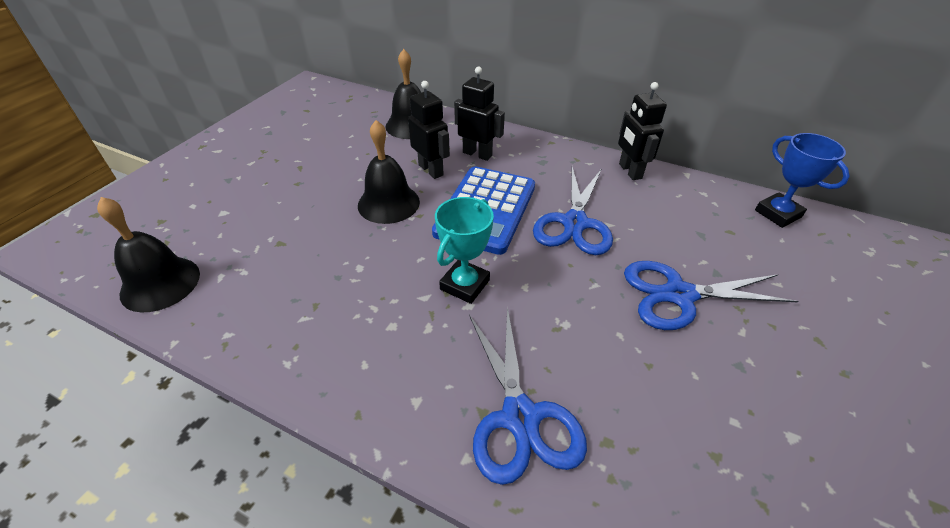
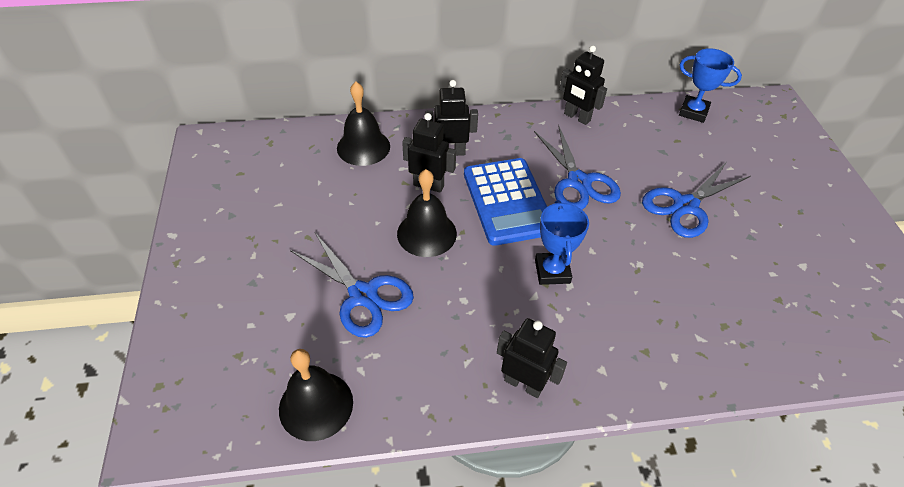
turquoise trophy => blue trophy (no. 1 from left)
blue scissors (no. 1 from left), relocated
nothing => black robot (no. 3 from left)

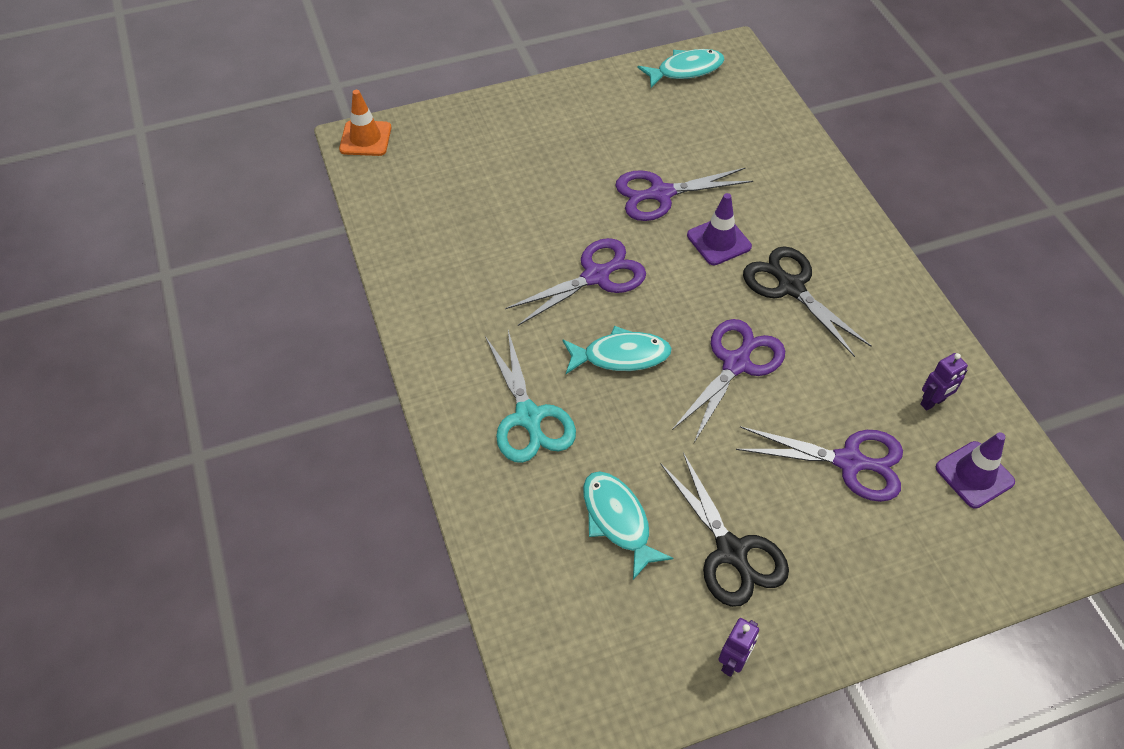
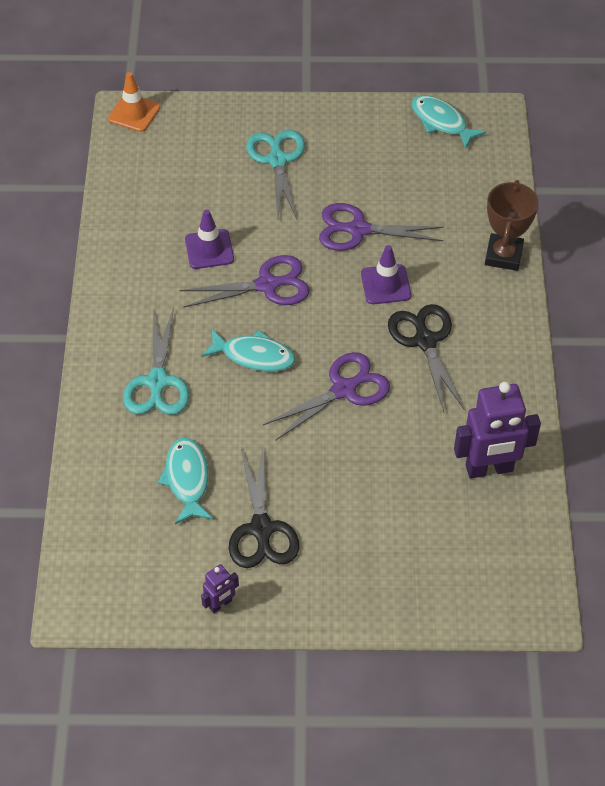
turquoise fish (no. 3 from left), 135 degrees counterclockwise
purple scissors (no. 4 from left) => nothing
purple robot (no. 2 from left), x2.06
purple traffic cone (no. 2 from left in the first image) => purple traffic cone (no. 1 from left), relocated
nothing => turquoise scissors (no. 2 from left)
nothing => brown trophy

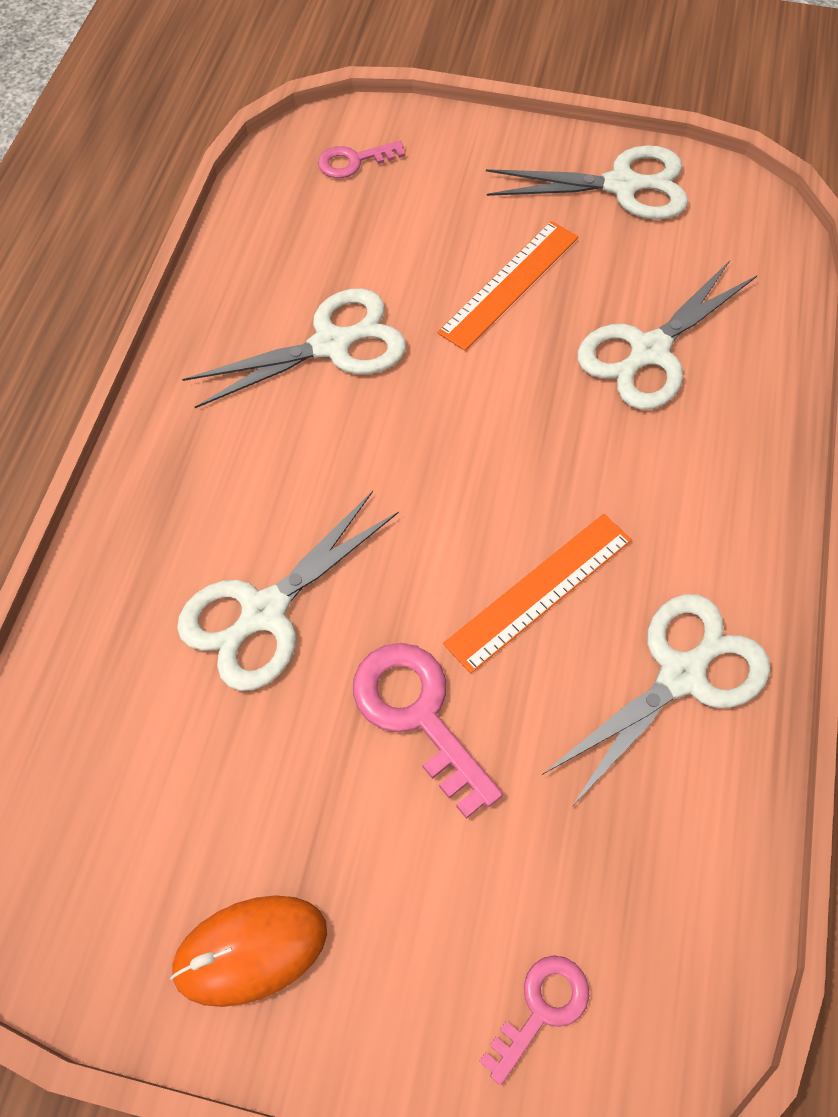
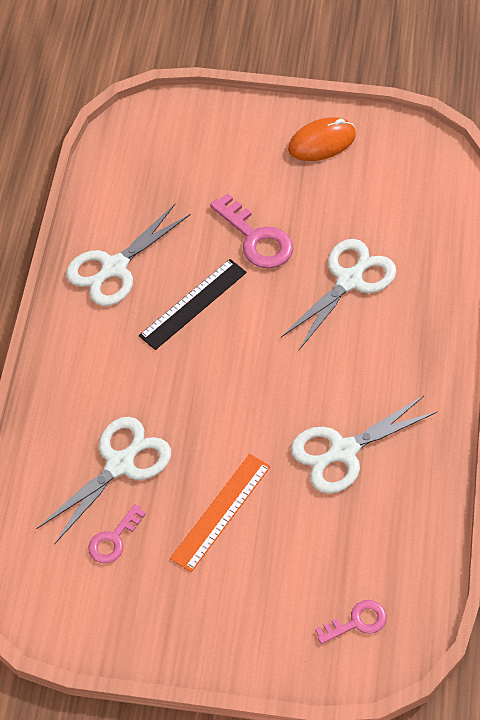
orange ruler (no. 2 from left) => black ruler
pink key (no. 3 from left in the first image) => pink key (no. 1 from left), relocated
white scissors (no. 3 from left) => nothing

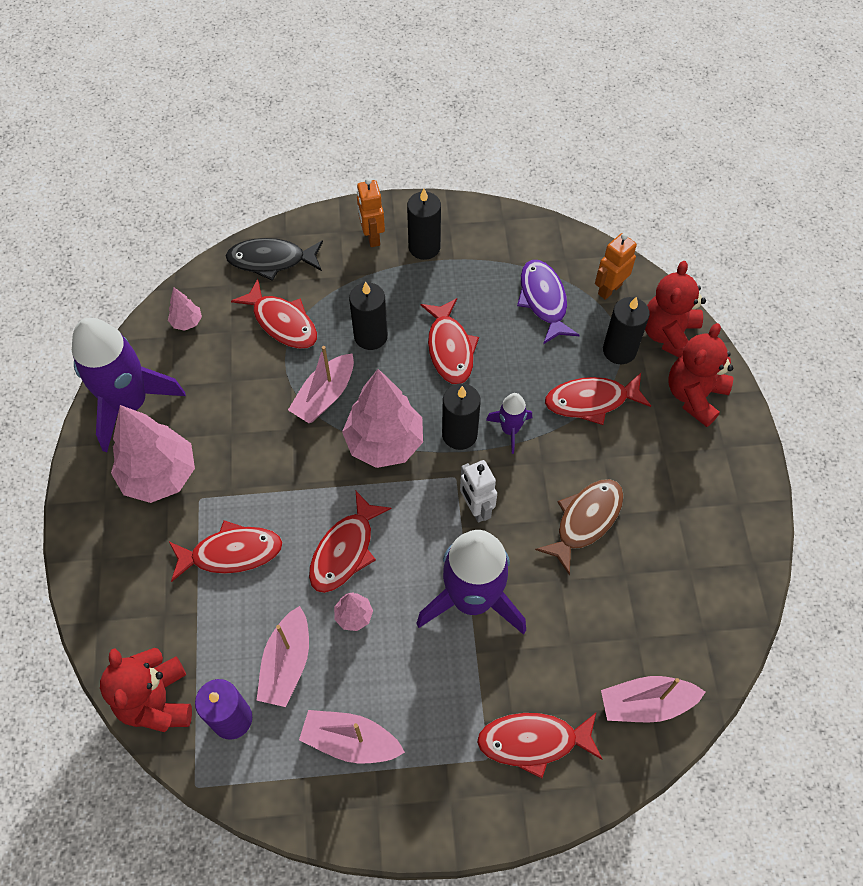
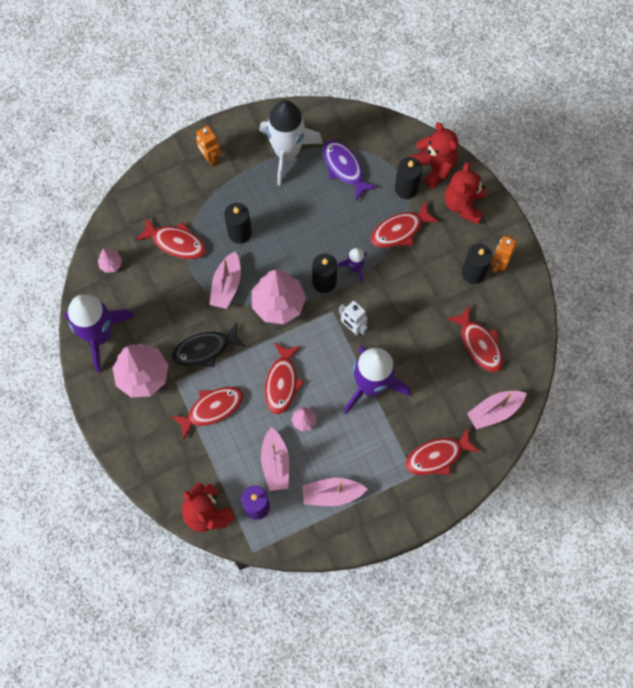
black fish, relocated
black candle (no. 2 from left in the first image) => black candle (no. 4 from left), relocated
red fish (no. 4 from left in the first image) => red fish (no. 6 from left), relocated
brown fish => nothing
orange robot (no. 2 from left), relocated
red teddy bear (no. 2 from left), 150 degrees clockwise
nothing => white rocket

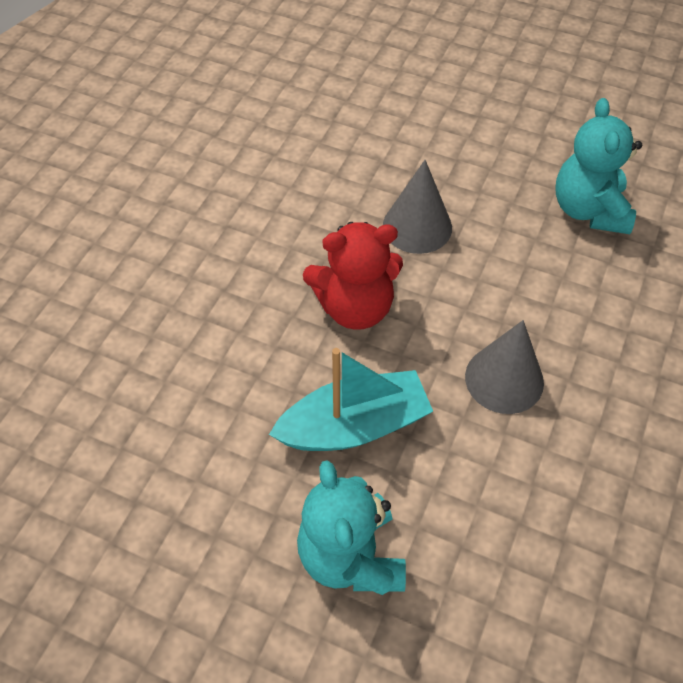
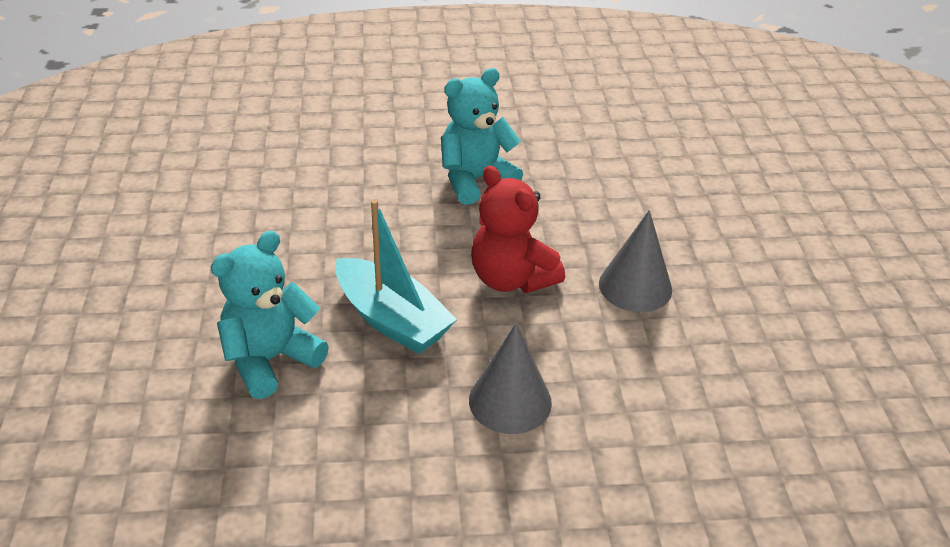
turquoise teddy bear (no. 2 from left), relocated

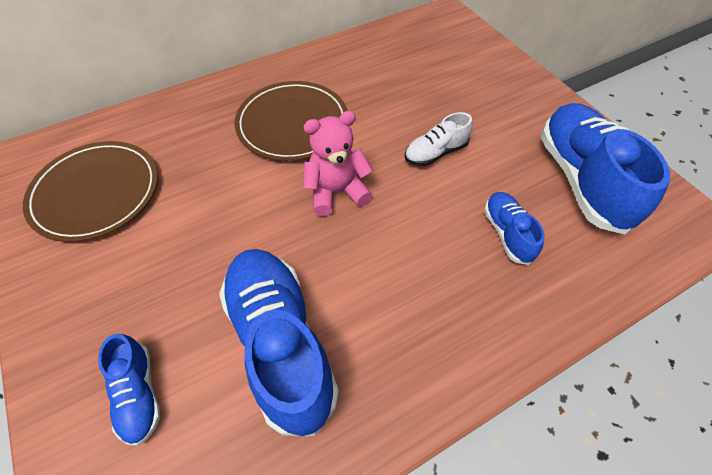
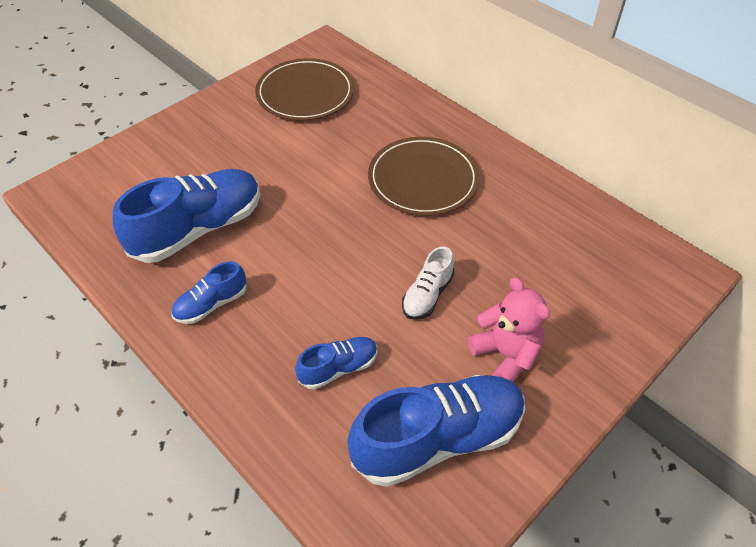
blue shoe (no. 1 from left in the first image) => blue shoe (no. 2 from left), relocated
pink teddy bear, relocated
white shoe, 105 degrees counterclockwise

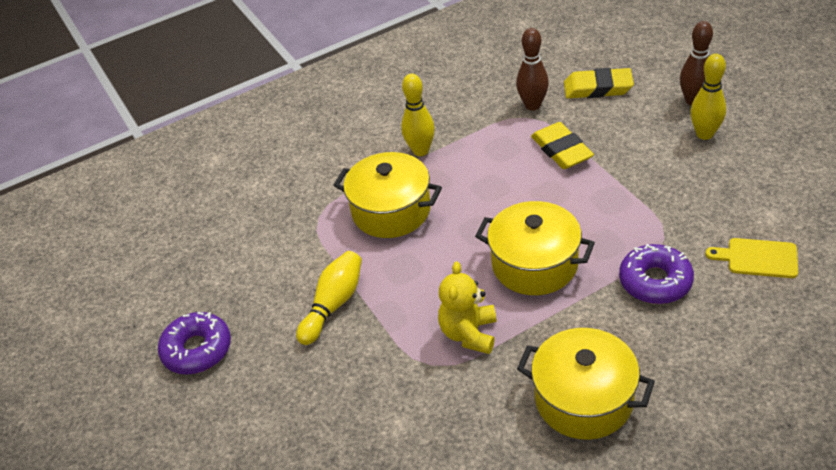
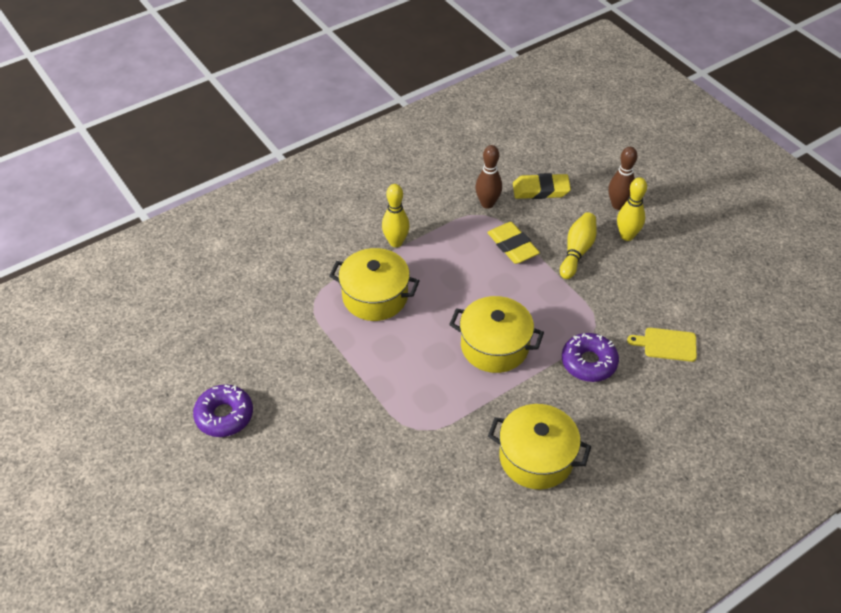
yellow bowling pin (no. 1 from left in the first image) => yellow bowling pin (no. 2 from left), relocated
yellow teddy bear => nothing

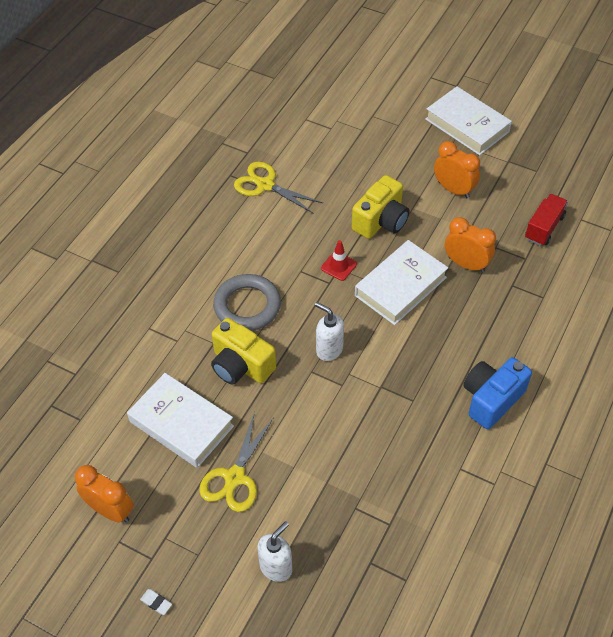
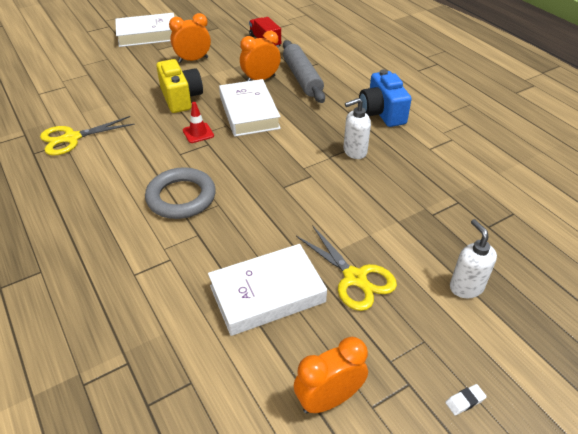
yellow camera (no. 1 from left) => nothing
white soap dispenser (no. 2 from left in the first image) => white soap dispenser (no. 1 from left), relocated
nothing => grey rolling pin

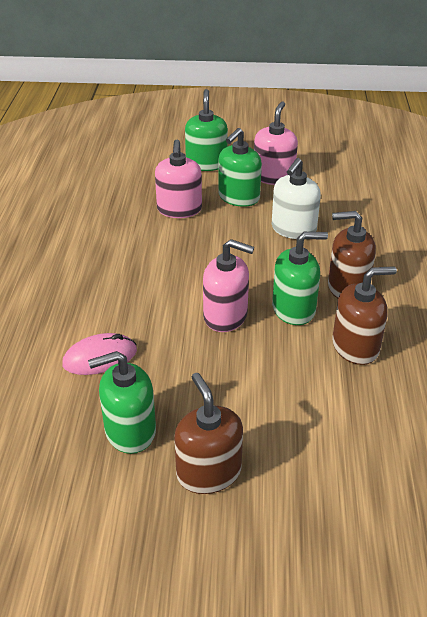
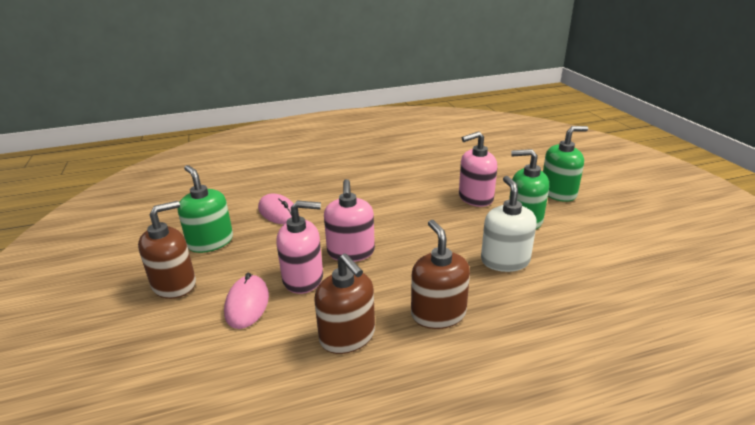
pink soap dispenser (no. 3 from left in the first image) => pink soap dispenser (no. 1 from left), relocated
white soap dispenser, 75 degrees clockwise
green soap dispenser (no. 4 from left) => nothing
nothing => pink mouse (no. 1 from left)

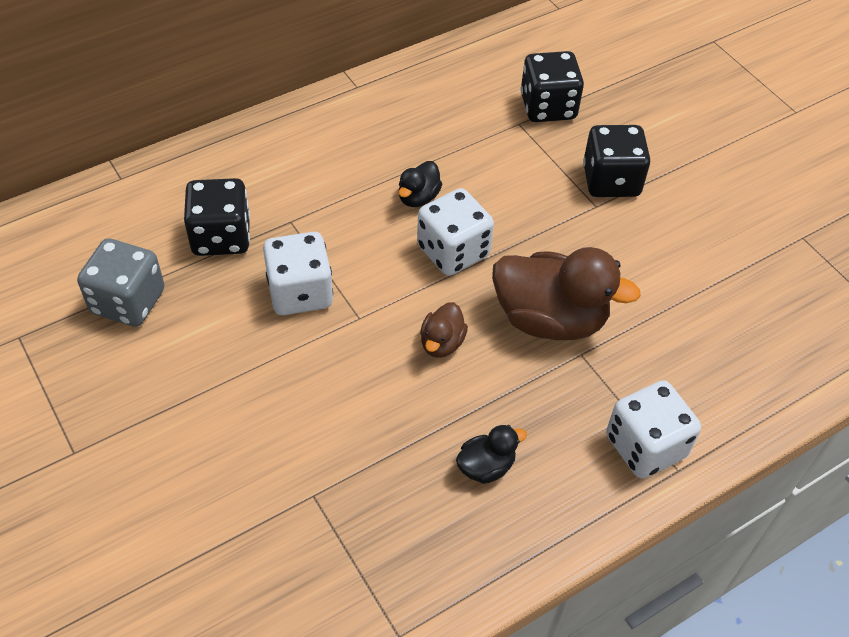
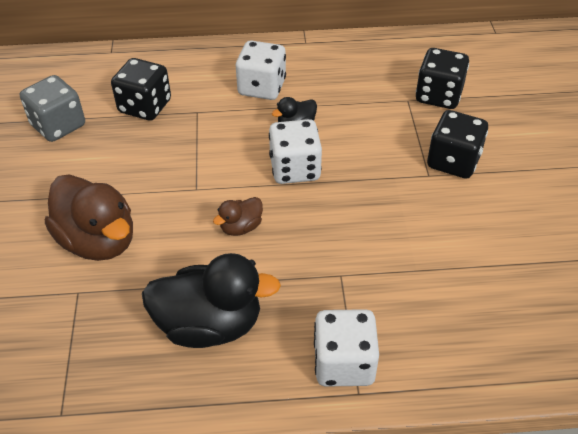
white dice (no. 1 from left), relocated
black duck (no. 2 from left in the first image) => black duck (no. 1 from left), x2.08
brown duck (no. 2 from left in the first image) => brown duck (no. 1 from left), relocated

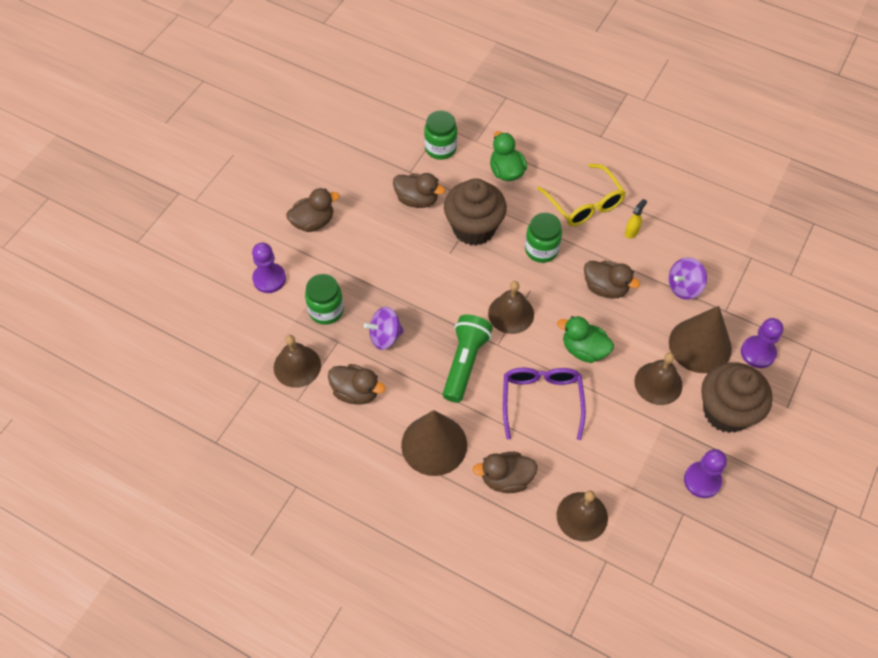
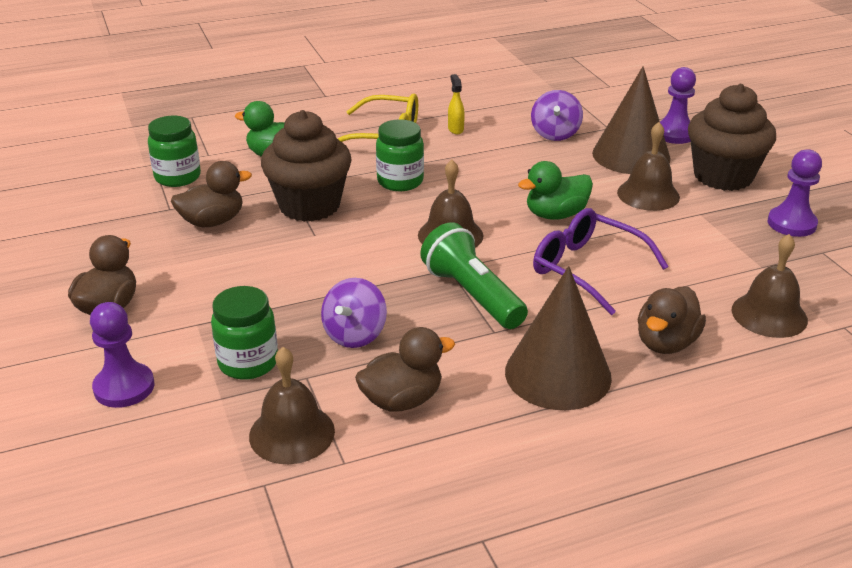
brown duck (no. 5 from left) => nothing

